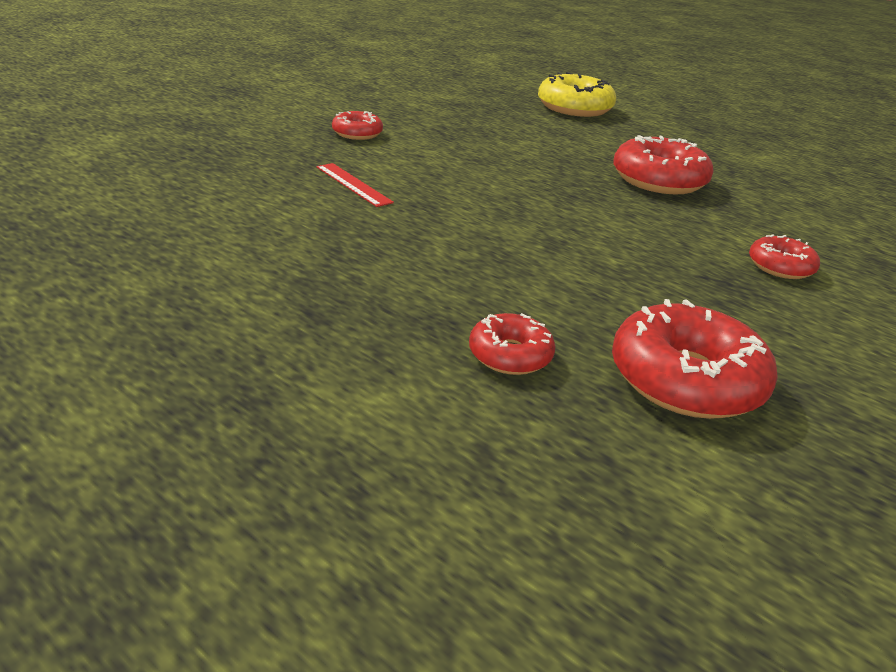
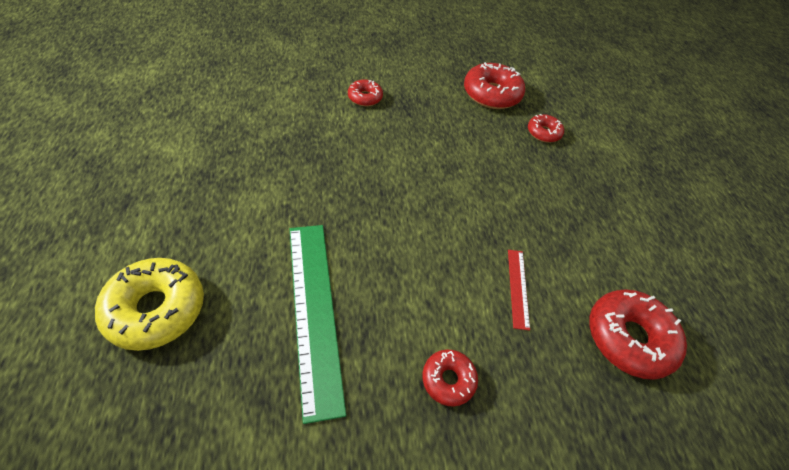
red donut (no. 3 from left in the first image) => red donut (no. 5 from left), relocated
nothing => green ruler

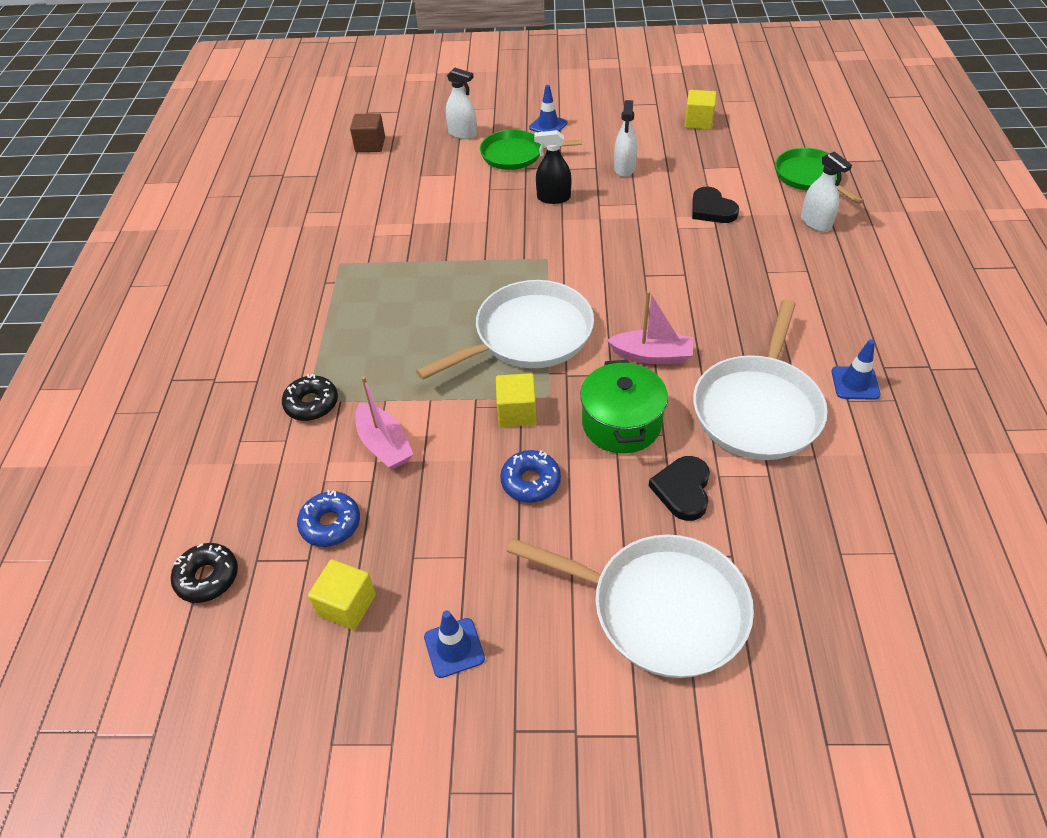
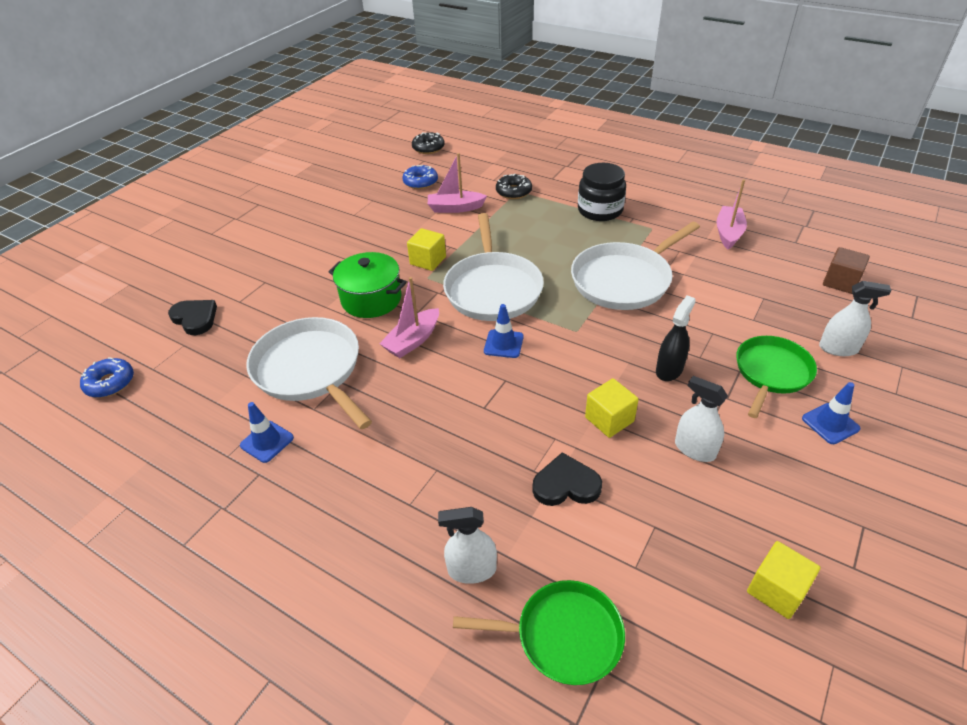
yellow cube (no. 1 from left in the first image) => yellow cube (no. 2 from left), relocated
blue traffic cone (no. 1 from left in the first image) => blue traffic cone (no. 2 from left), relocated
white spray bottle (no. 1 from left in the first image) => white spray bottle (no. 3 from left), 135 degrees counterclockwise
blue donut (no. 2 from left in the first image) => blue donut (no. 1 from left), relocated
white pan (no. 2 from left in the first image) => white pan (no. 3 from left), relocated
black heart (no. 1 from left), relocated
nothing => black jar
nothing => pink boat (no. 3 from left)

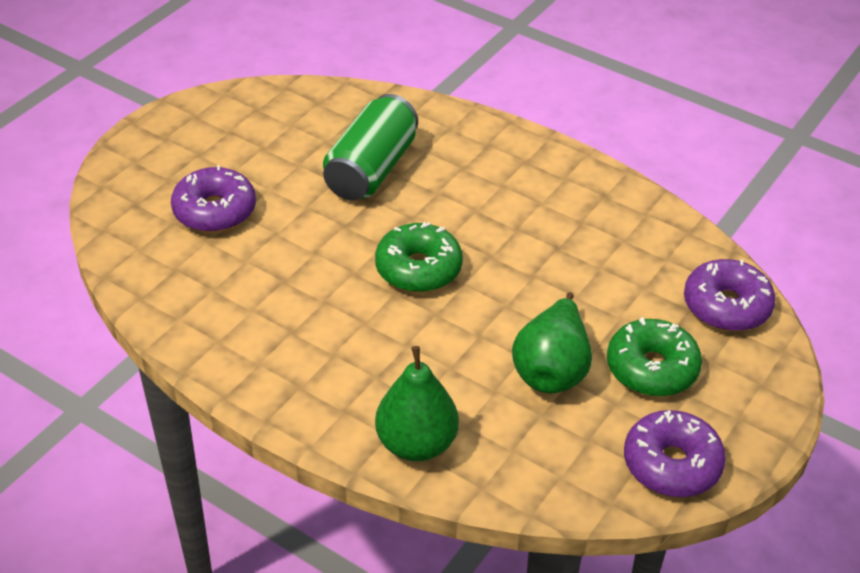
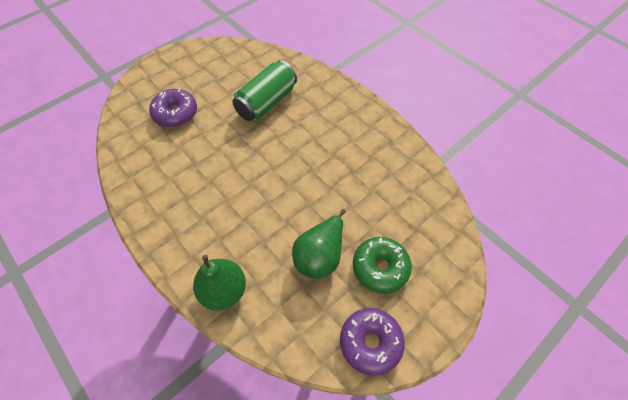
green donut (no. 1 from left) => nothing
purple donut (no. 3 from left) => nothing

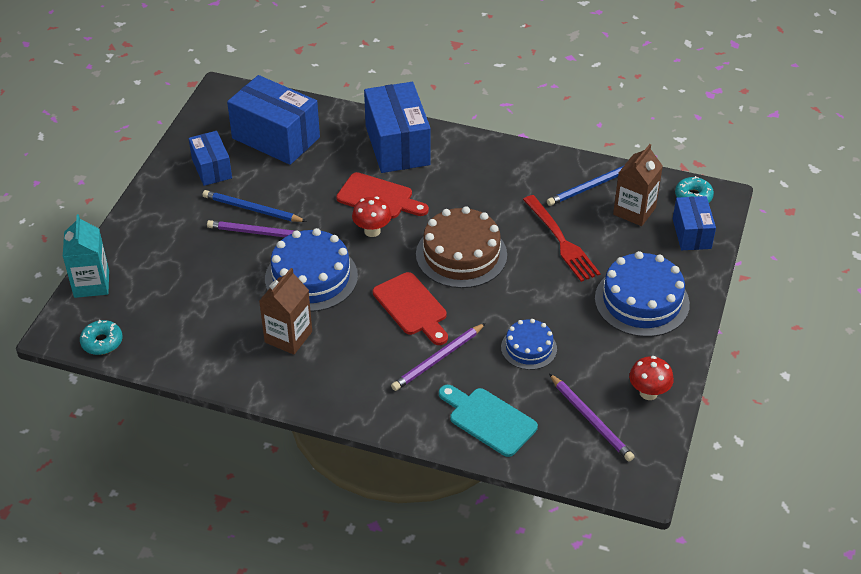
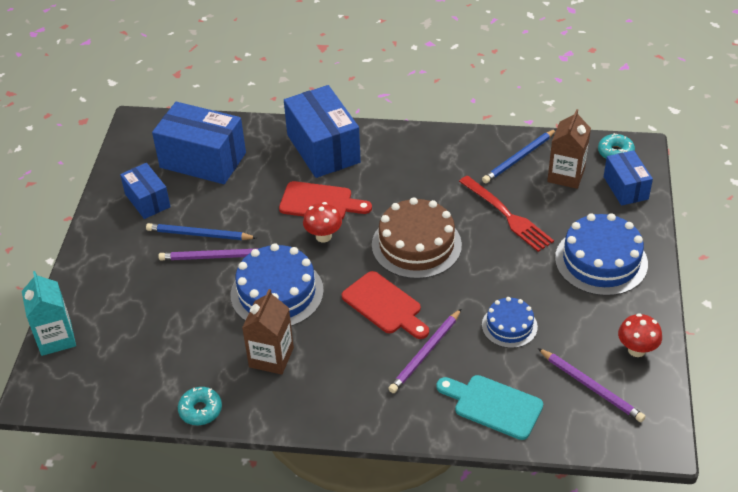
turquoise donut (no. 1 from left), relocated

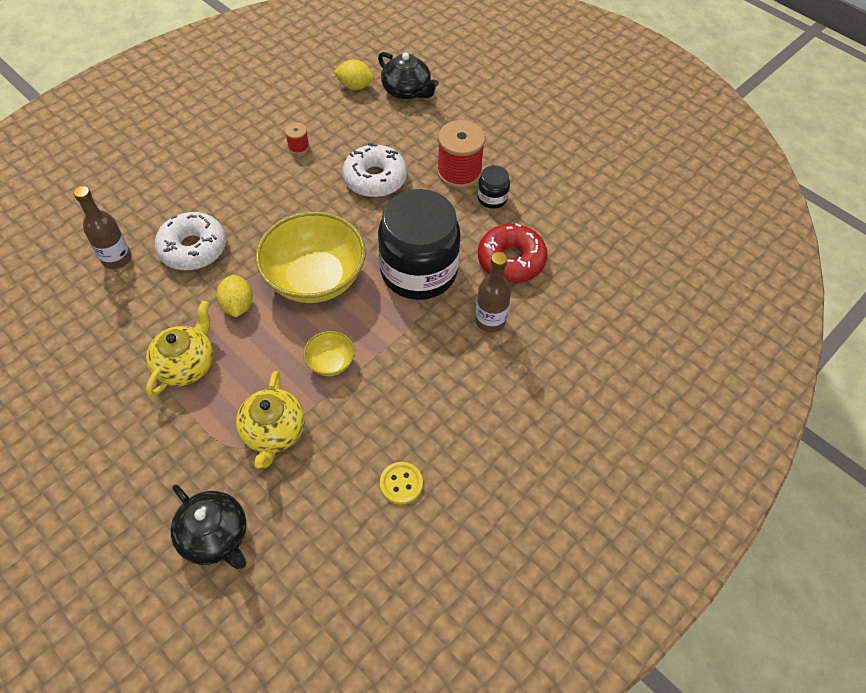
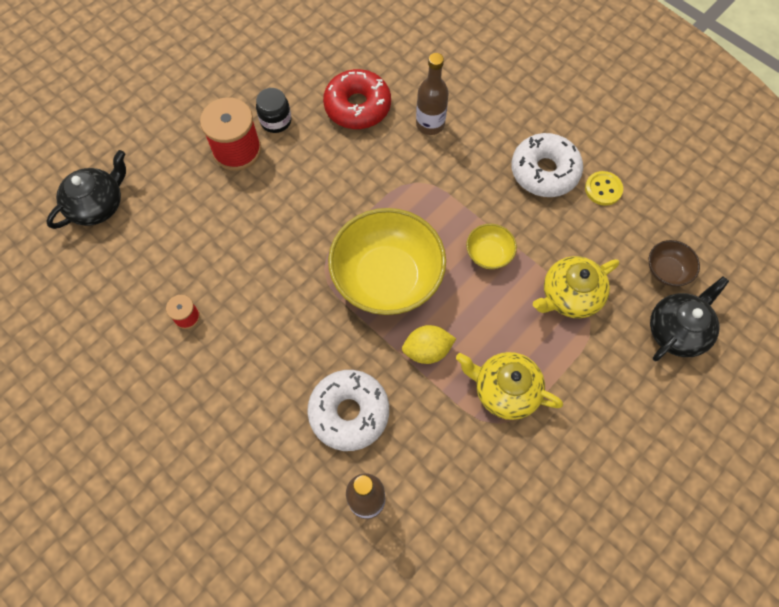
yellow teapot (no. 2 from left), 150 degrees clockwise
yellow lemon (no. 2 from left) => nothing
white donut (no. 2 from left), relocated
black jar (no. 1 from left) => nothing
nothing => brown bowl

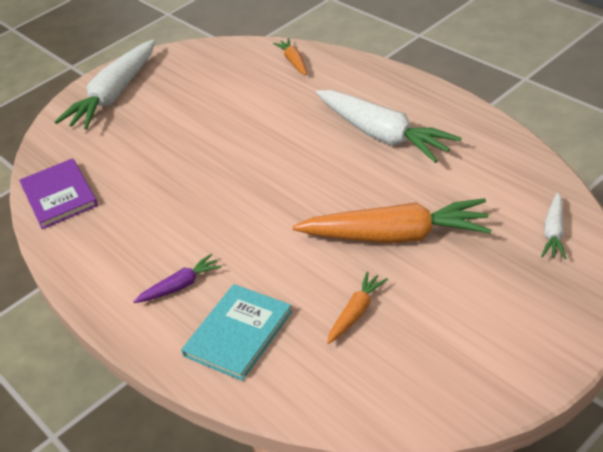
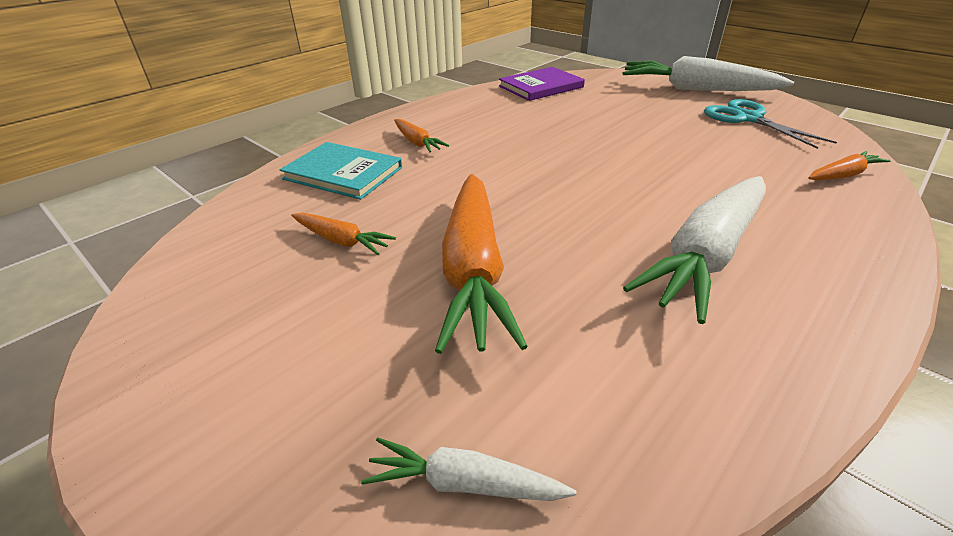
purple carrot => orange carrot (no. 2 from left)
nothing => turquoise scissors

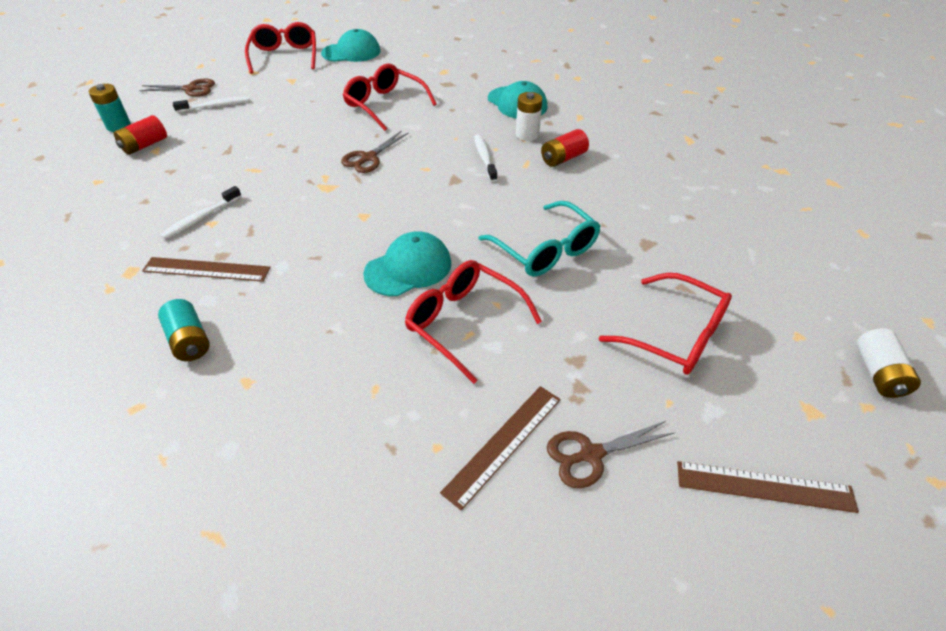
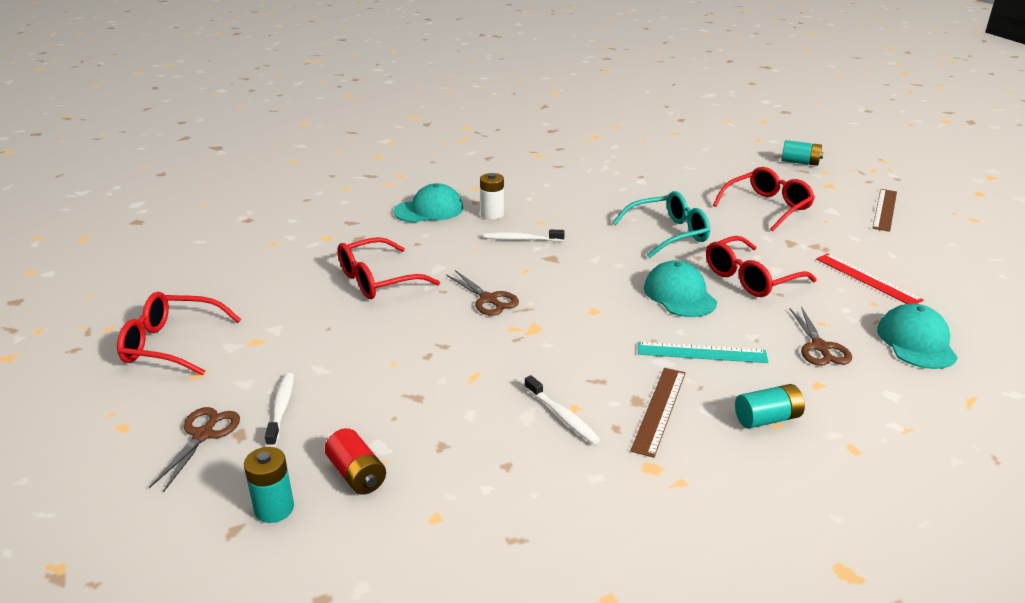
turquoise cap (no. 1 from left in the first image) => turquoise cap (no. 3 from left), relocated
brown ruler (no. 2 from left) => red ruler
red battery (no. 2 from left) => nothing
brown scissors (no. 3 from left), relocated
white battery (no. 2 from left) => turquoise battery (no. 3 from left)
nothing => turquoise ruler

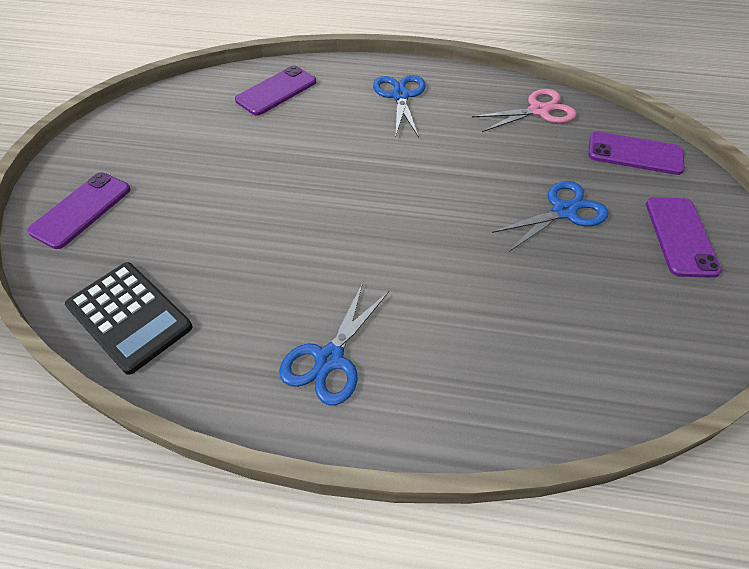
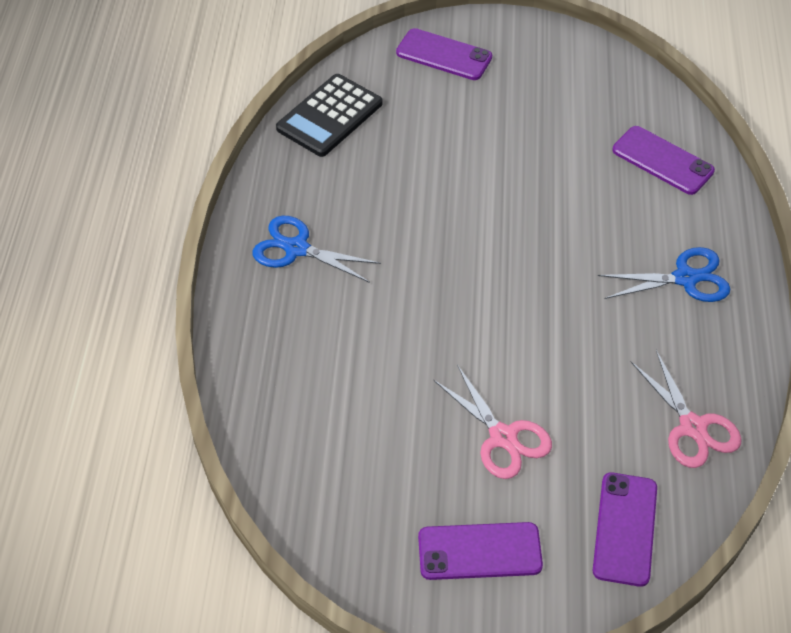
blue scissors (no. 3 from left) => pink scissors (no. 1 from left)

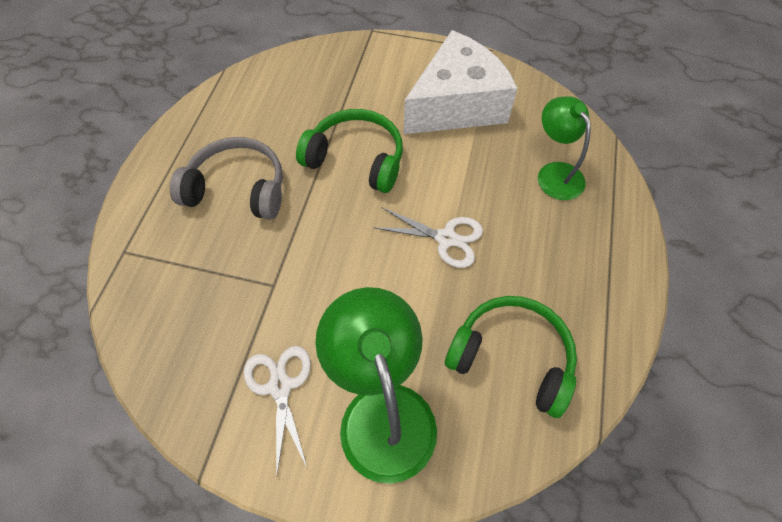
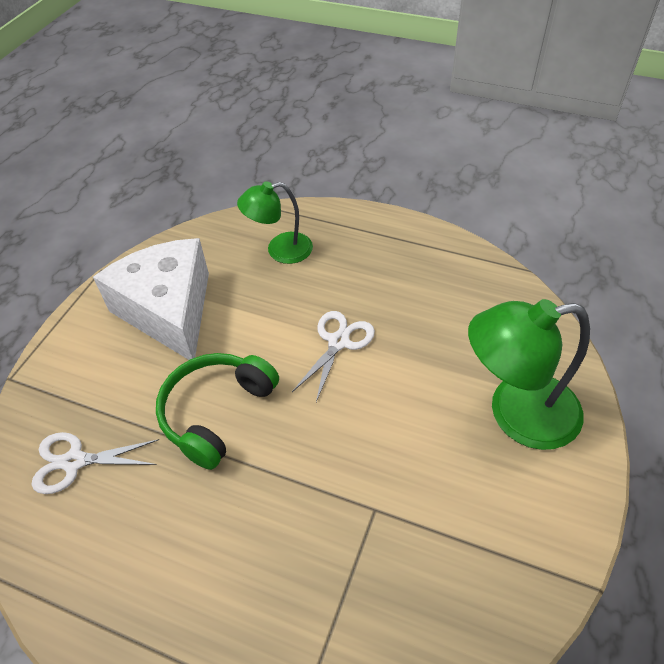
grey headphones => nothing
white scissors (no. 1 from left), relocated
green headphones (no. 2 from left) => nothing

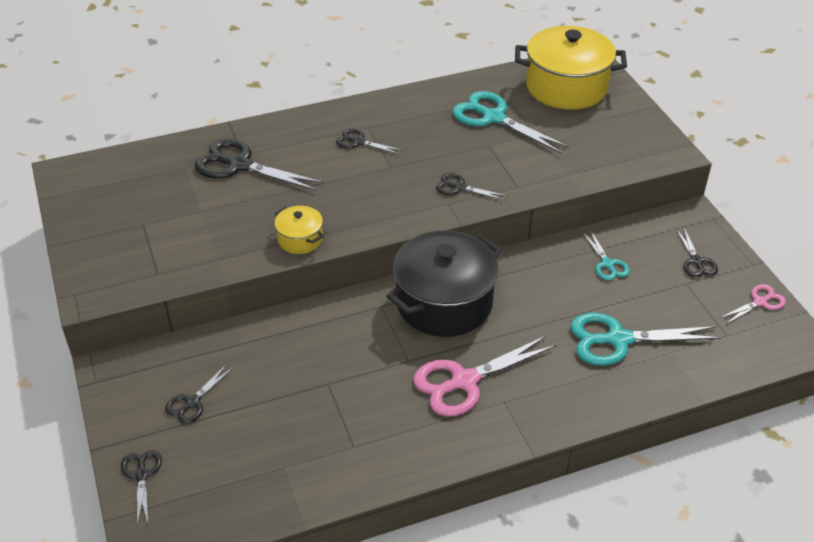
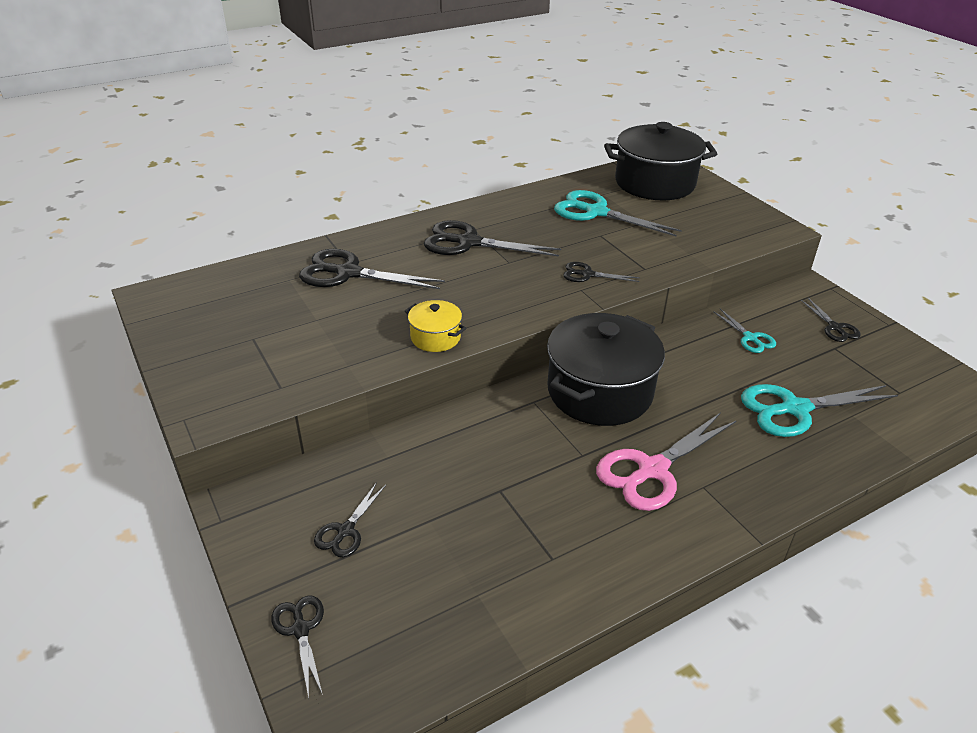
black scissors (no. 4 from left), x1.89
yellow pot (no. 2 from left) => black pot (no. 2 from left)
pink scissors (no. 2 from left) => nothing

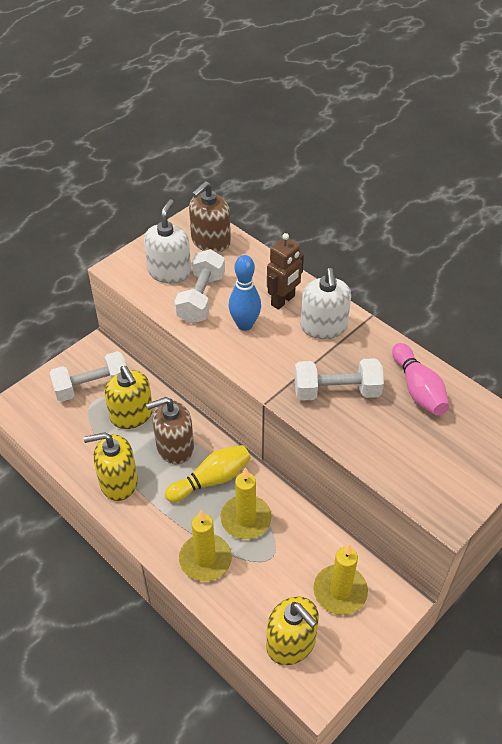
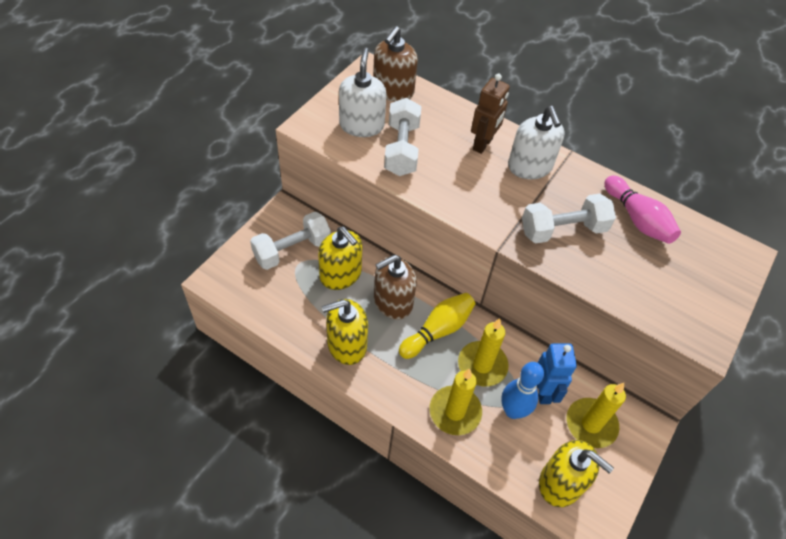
blue bowling pin, relocated
nothing => blue robot

